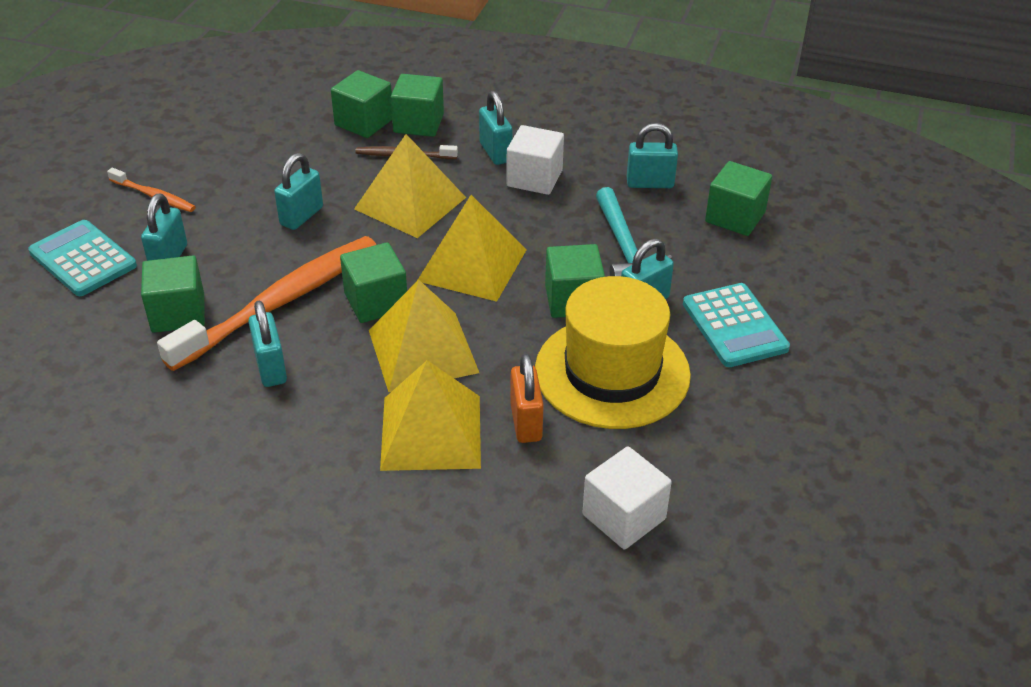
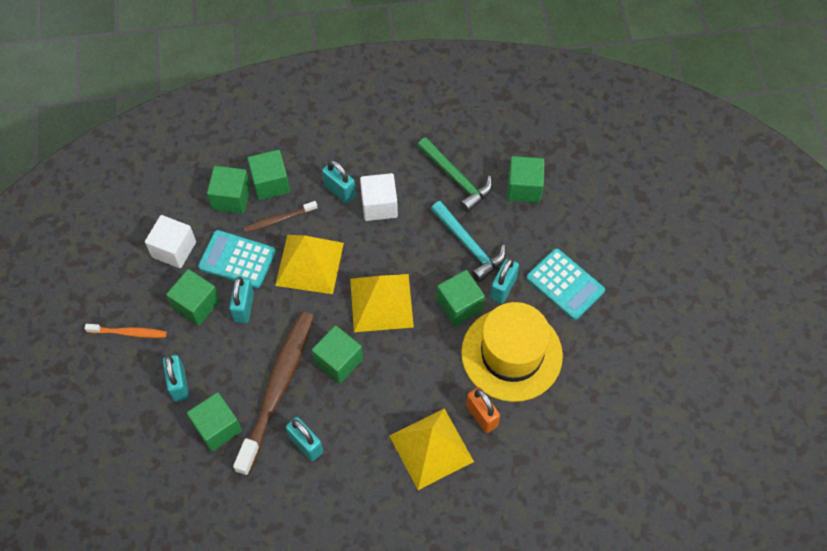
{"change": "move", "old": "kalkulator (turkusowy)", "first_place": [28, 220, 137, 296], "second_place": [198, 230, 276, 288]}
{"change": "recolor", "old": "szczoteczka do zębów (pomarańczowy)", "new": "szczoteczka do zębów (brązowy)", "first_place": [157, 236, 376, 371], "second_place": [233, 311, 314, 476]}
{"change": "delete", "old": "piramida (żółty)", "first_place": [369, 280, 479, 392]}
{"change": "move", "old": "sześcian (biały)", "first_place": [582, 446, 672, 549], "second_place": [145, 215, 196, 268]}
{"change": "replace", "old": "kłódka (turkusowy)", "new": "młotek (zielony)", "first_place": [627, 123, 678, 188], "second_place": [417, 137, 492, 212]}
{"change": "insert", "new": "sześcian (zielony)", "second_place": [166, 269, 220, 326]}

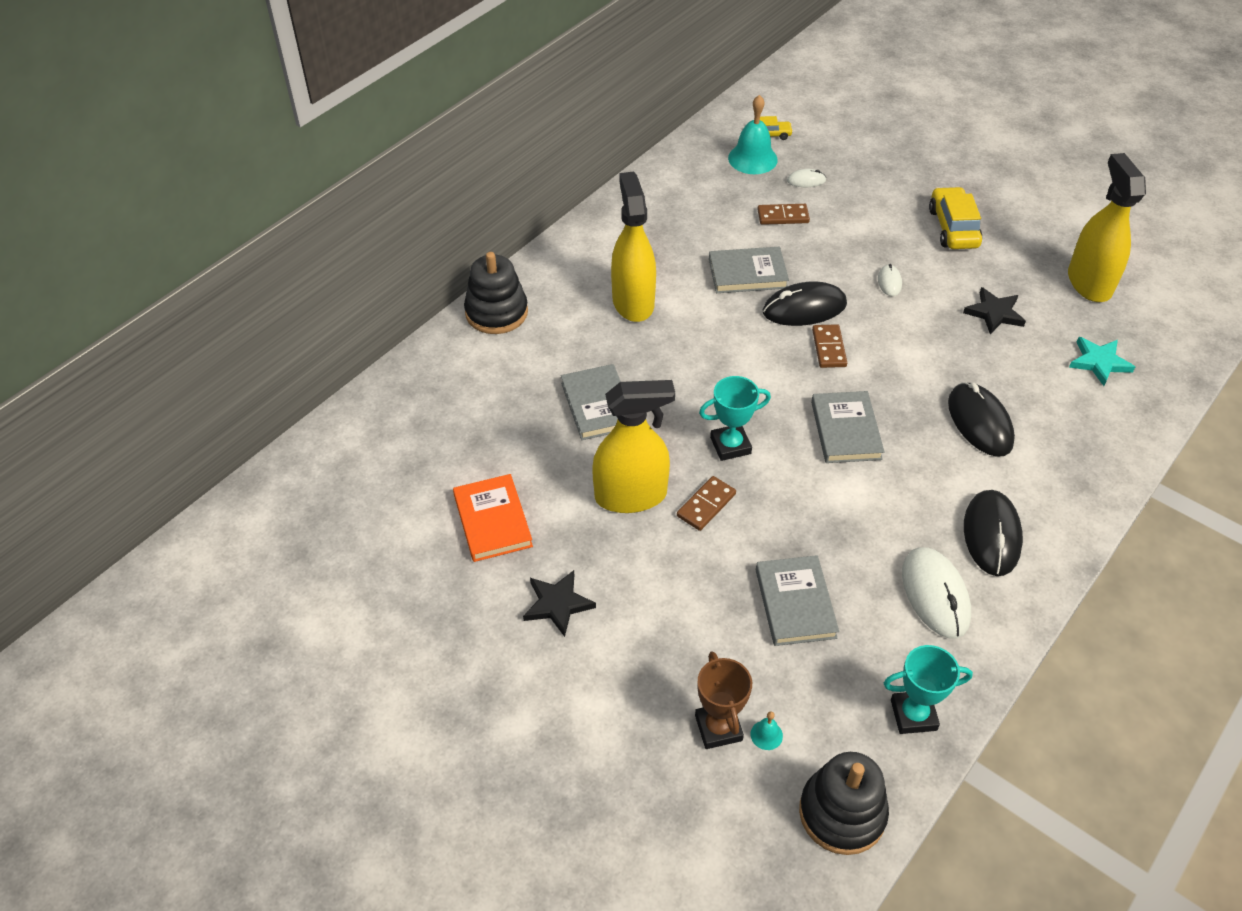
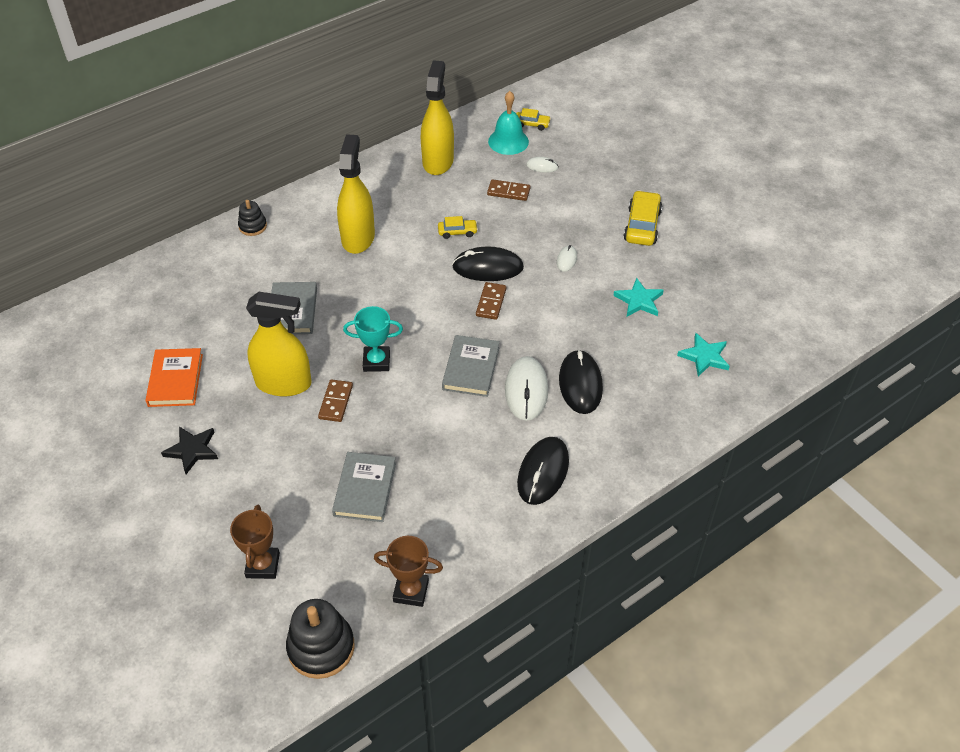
{"change": "resize", "old": "zabawka nakładanka (czarny)", "first_place": [464, 252, 528, 334], "second_place": [238, 200, 267, 236], "factor": 0.57}
{"change": "rotate", "old": "kostka domina (brązowy)", "first_place": [677, 476, 736, 531], "second_place": [318, 379, 353, 422], "degrees": -45}
{"change": "replace", "old": "książka (szary)", "new": "samochód (żółty)", "first_place": [709, 247, 789, 293], "second_place": [438, 216, 478, 239]}
{"change": "delete", "old": "dzwonek (turkusowy)", "first_place": [750, 711, 783, 750]}
{"change": "recolor", "old": "puchar (turkusowy)", "new": "puchar (brązowy)", "first_place": [884, 645, 973, 734], "second_place": [374, 536, 443, 607]}
{"change": "move", "old": "myszka (biały)", "first_place": [902, 547, 971, 638], "second_place": [505, 356, 548, 421]}
{"change": "recolor", "old": "gwiazda (czarny)", "new": "gwiazda (turkusowy)", "first_place": [963, 287, 1026, 334], "second_place": [613, 278, 664, 317]}
{"change": "move", "old": "spryskiwacz (żółty)", "first_place": [1068, 153, 1146, 302], "second_place": [421, 60, 454, 175]}

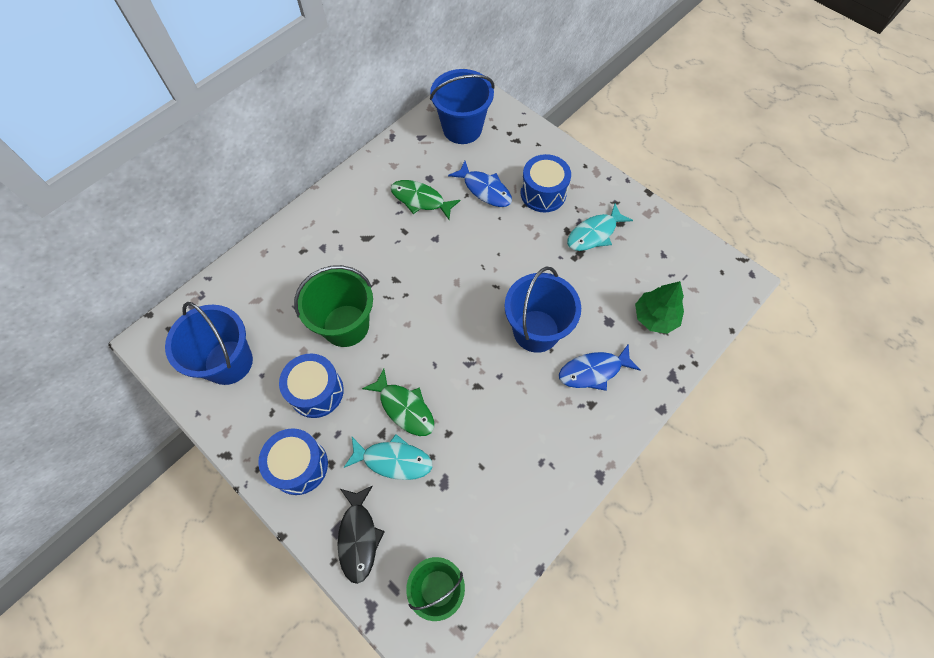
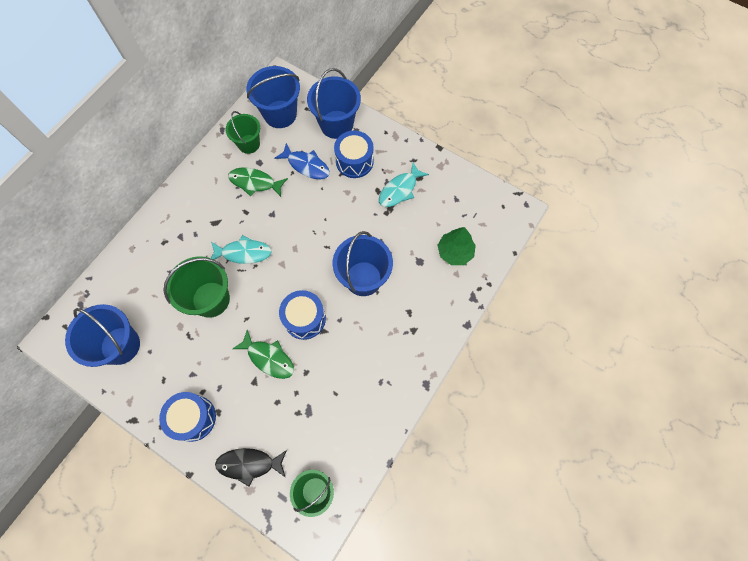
{"change": "move", "old": "bęben (niebieski)", "first_place": [279, 353, 344, 418], "second_place": [279, 290, 326, 340]}
{"change": "rotate", "old": "ryba (czarny)", "first_place": [337, 486, 385, 584], "second_place": [215, 448, 287, 486], "degrees": 105}
{"change": "move", "old": "ryba (turkusowy)", "first_place": [344, 434, 433, 480], "second_place": [211, 235, 272, 264]}
{"change": "delete", "old": "ryba (niebieski)", "first_place": [559, 344, 640, 391]}
{"change": "insert", "new": "wiadro (zielony)", "second_place": [226, 111, 260, 154]}
{"change": "insert", "new": "wiadro (niebieski)", "second_place": [307, 68, 361, 139]}

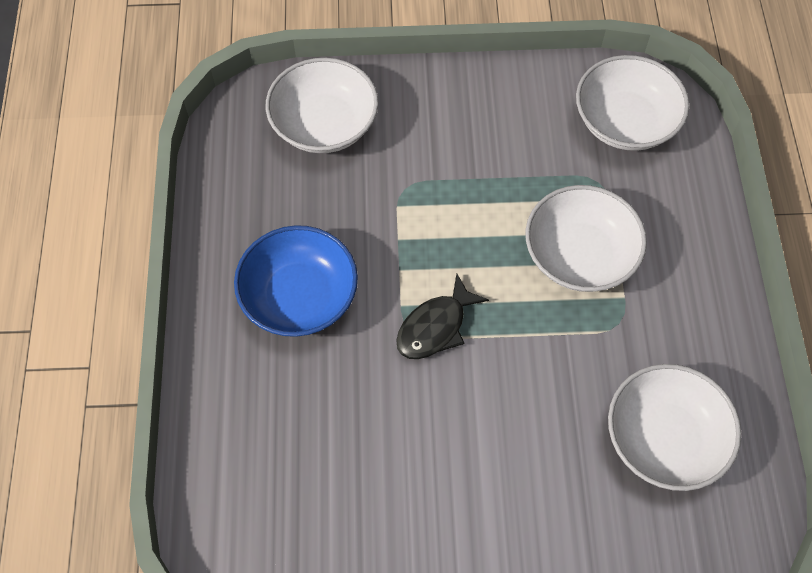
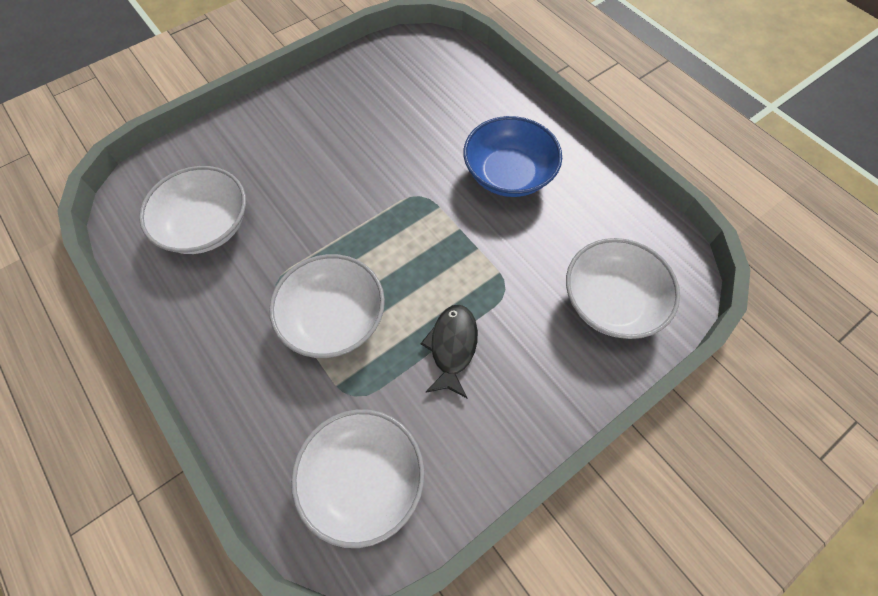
{"change": "move", "old": "ryba (czarny)", "first_place": [396, 274, 489, 359], "second_place": [420, 305, 478, 398]}

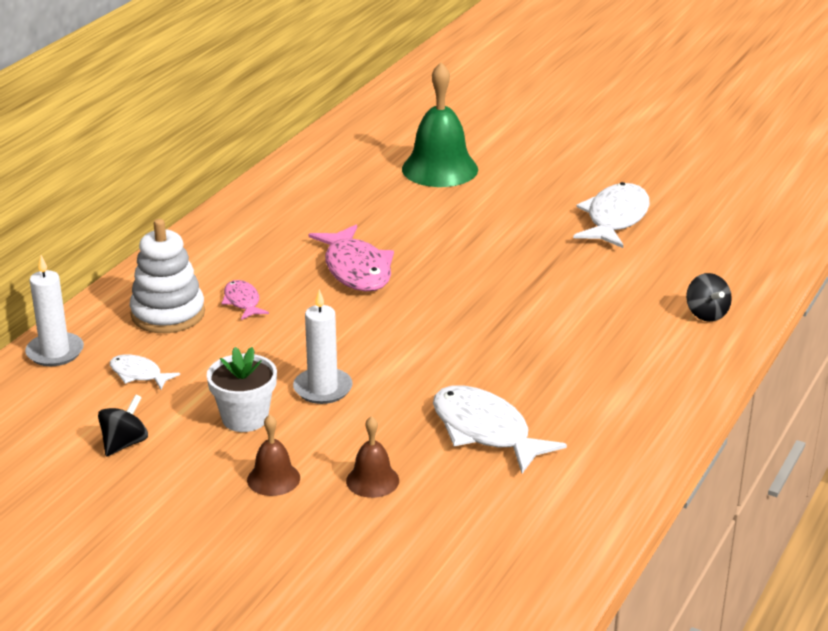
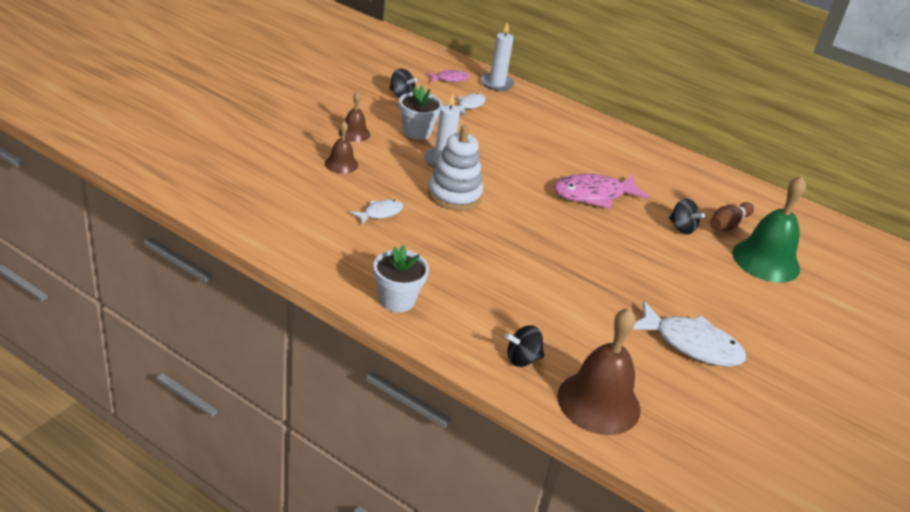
{"change": "move", "old": "zabawka nakładanka (biały)", "first_place": [130, 219, 205, 333], "second_place": [428, 125, 483, 210]}
{"change": "move", "old": "ryba (różowy)", "first_place": [221, 280, 269, 320], "second_place": [426, 69, 470, 82]}
{"change": "resize", "old": "ryba (biały)", "first_place": [433, 385, 567, 473], "second_place": [350, 200, 403, 225], "factor": 0.53}
{"change": "insert", "new": "doniczka (biały)", "second_place": [374, 245, 429, 312]}
{"change": "insert", "new": "dzwonek (brązowy)", "second_place": [557, 308, 641, 435]}
{"change": "insert", "new": "bączek (czarny)", "second_place": [669, 199, 705, 235]}
{"change": "insert", "new": "kręgiel (brązowy)", "second_place": [710, 202, 754, 231]}

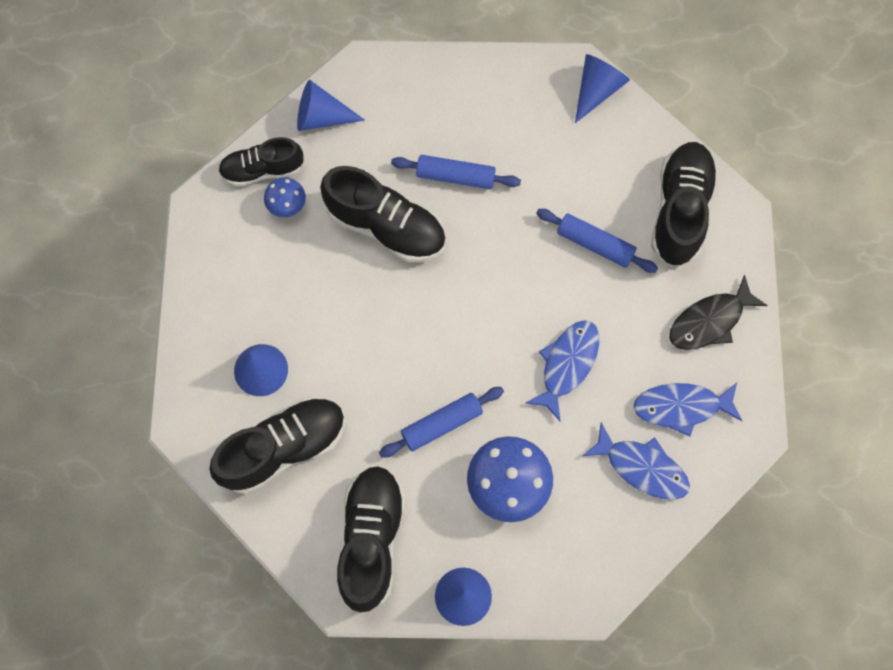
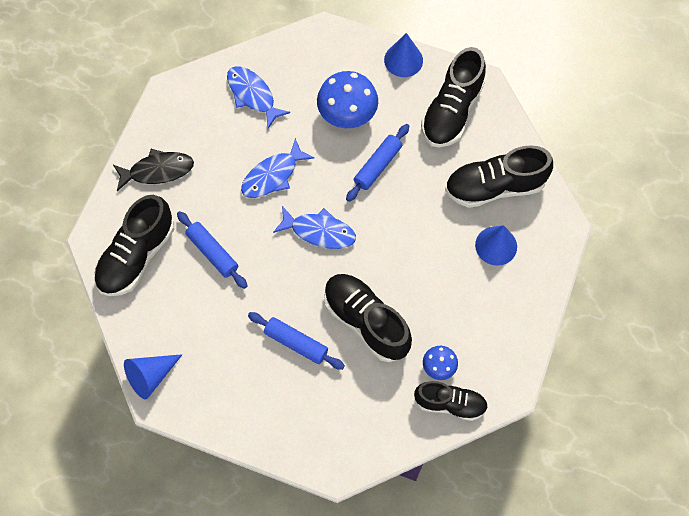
{"change": "delete", "old": "stożek (niebieski)", "first_place": [297, 80, 365, 131]}
{"change": "rotate", "old": "wałek do ciasta (niebieski)", "first_place": [379, 387, 504, 458], "second_place": [346, 124, 409, 202], "degrees": -45}
{"change": "move", "old": "ryba (niebieski)", "first_place": [633, 383, 742, 437], "second_place": [273, 206, 356, 249]}

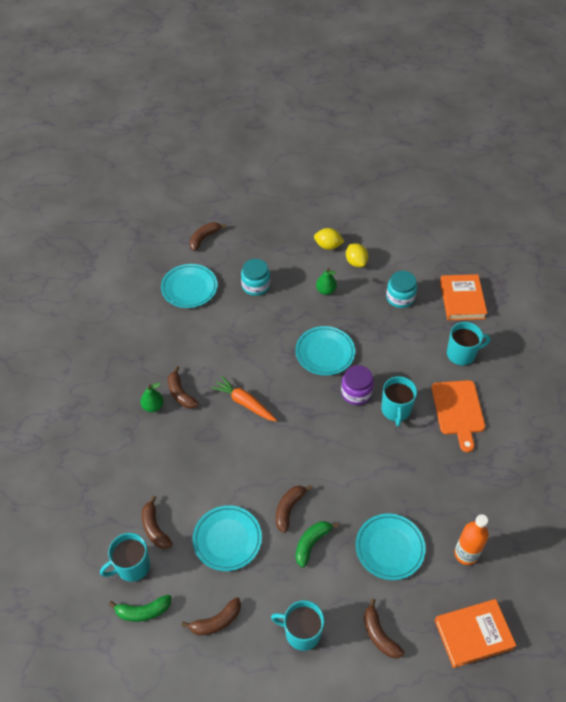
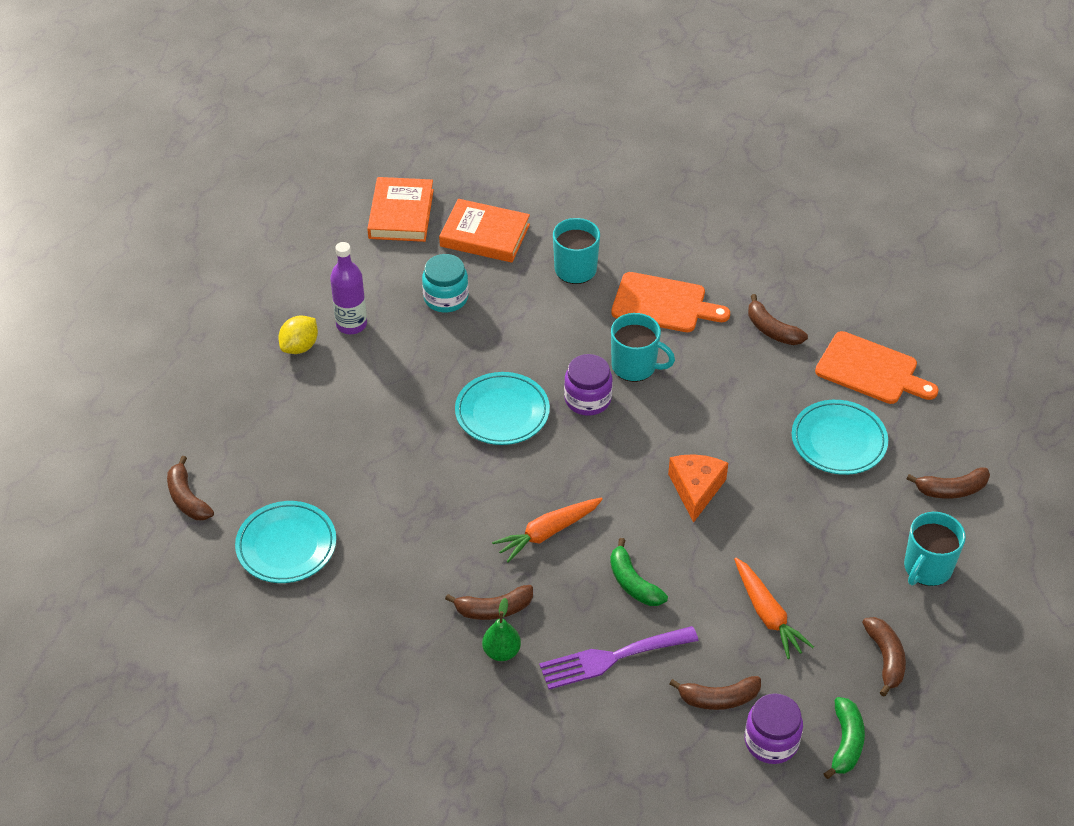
{"change": "replace", "old": "kubek (turkusowy)", "new": "słoik (fioletowy)", "first_place": [100, 533, 150, 582], "second_place": [745, 693, 803, 764]}
{"change": "replace", "old": "talerz (turkusowy)", "new": "marchewka (pomarańczowy)", "first_place": [193, 505, 262, 571], "second_place": [734, 557, 814, 659]}
{"change": "delete", "old": "słoik (turkusowy)", "first_place": [241, 259, 270, 296]}
{"change": "move", "old": "banan (brązowy)", "first_place": [276, 485, 313, 533], "second_place": [748, 294, 808, 345]}
{"change": "move", "old": "banan (zielony)", "first_place": [295, 521, 339, 568], "second_place": [610, 538, 668, 606]}
{"change": "delete", "old": "gruszka (zielony)", "first_place": [316, 268, 337, 295]}
{"change": "replace", "old": "cytryna (żółty)", "new": "butelka (fioletowy)", "first_place": [346, 243, 368, 267], "second_place": [330, 242, 367, 334]}
{"change": "move", "old": "książka (pomarańczowy)", "first_place": [435, 599, 516, 668], "second_place": [367, 177, 434, 242]}
{"change": "replace", "old": "butelka (pomarańczowy)", "new": "deska do krojenia (pomarańczowy)", "first_place": [454, 514, 489, 565], "second_place": [815, 331, 939, 404]}
{"change": "insert", "new": "widelec (fioletowy)", "second_place": [539, 626, 699, 690]}
{"change": "insert", "new": "ser (pomarańczowy)", "second_place": [668, 454, 728, 523]}

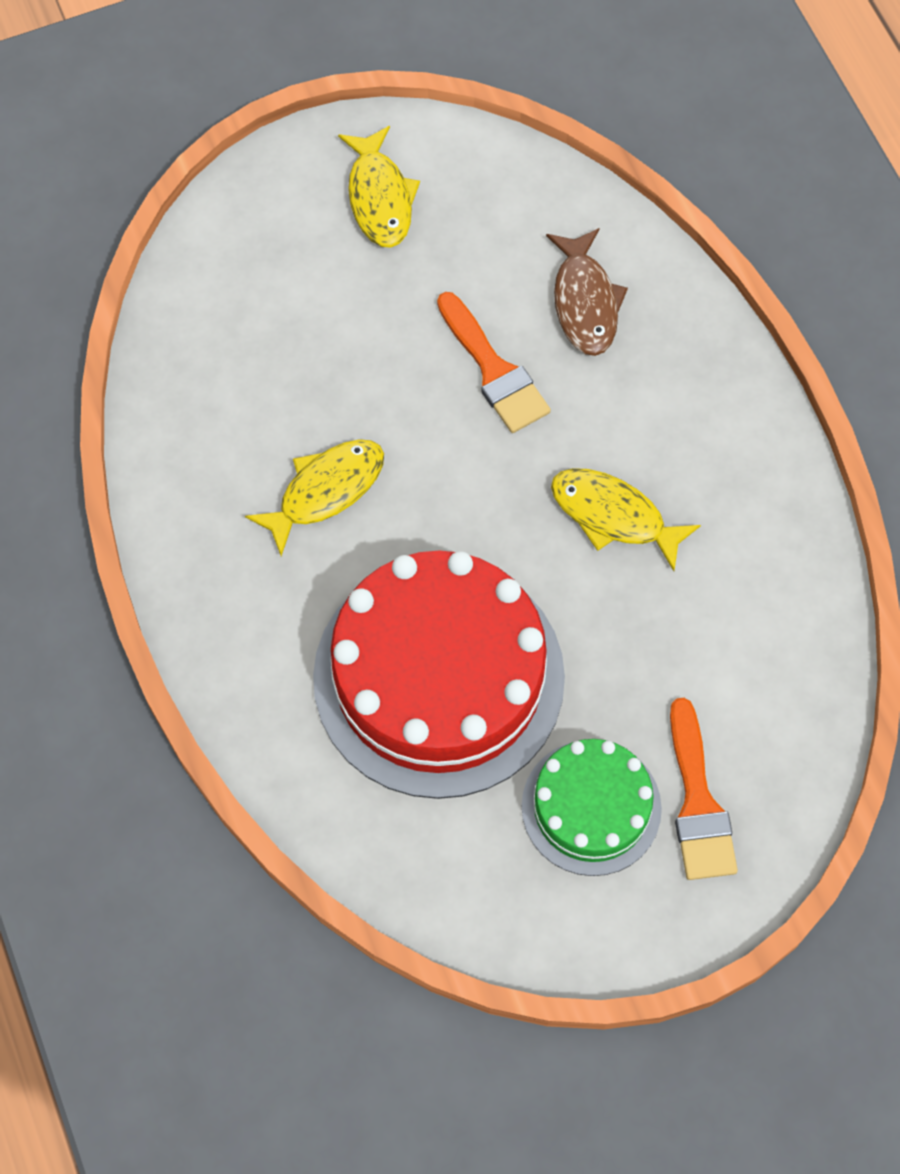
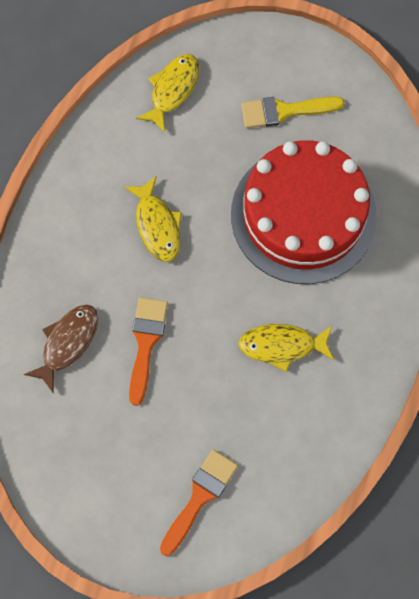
{"change": "move", "old": "ryba (żółty)", "first_place": [338, 126, 420, 248], "second_place": [136, 54, 199, 133]}
{"change": "replace", "old": "tort (zielony)", "new": "pędzel (żółty)", "first_place": [521, 739, 662, 876], "second_place": [241, 97, 345, 128]}
{"change": "move", "old": "pędzel (pomarańczowy)", "first_place": [670, 698, 738, 880], "second_place": [160, 449, 238, 556]}

